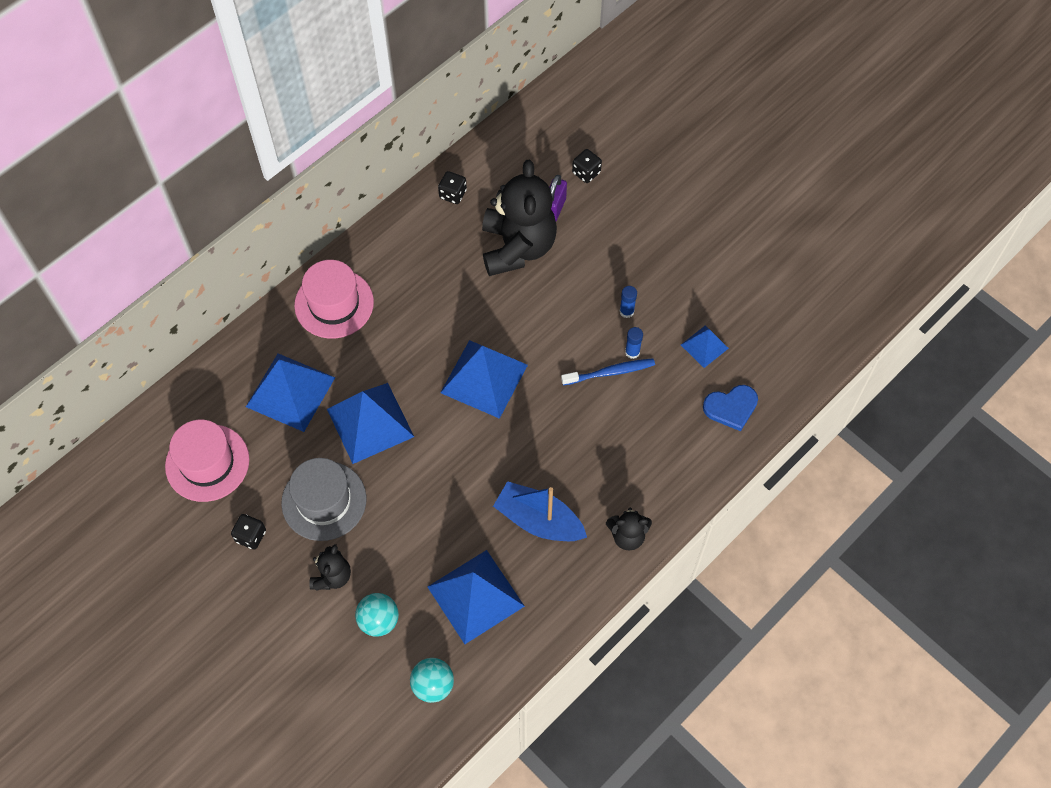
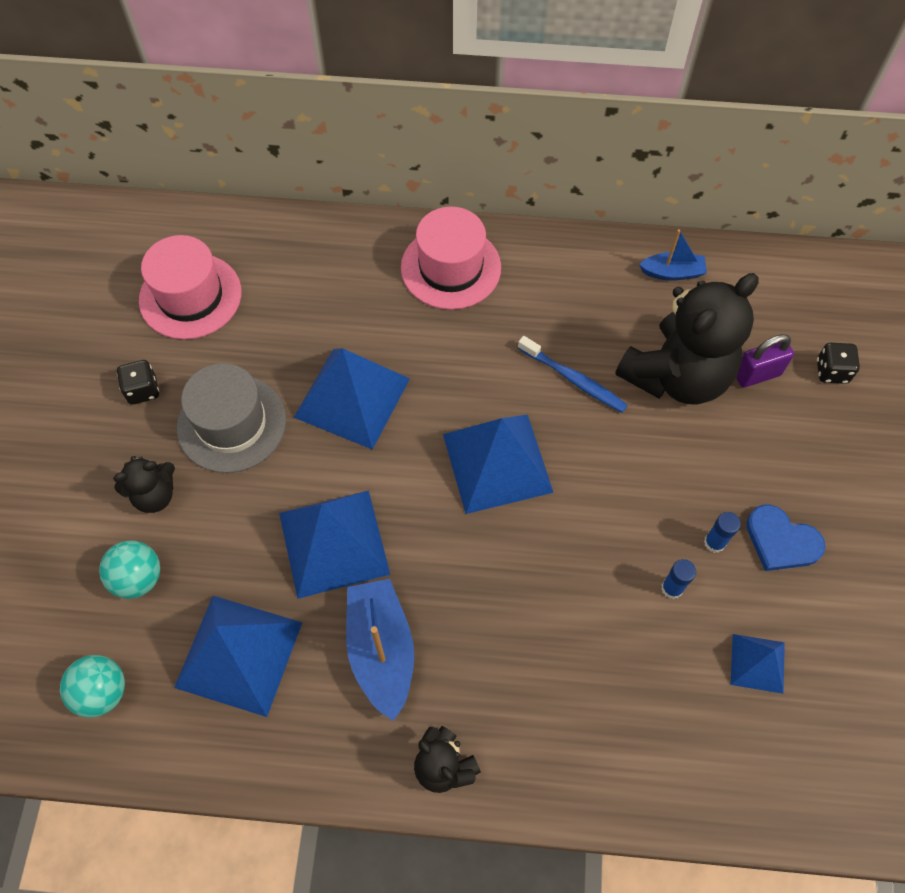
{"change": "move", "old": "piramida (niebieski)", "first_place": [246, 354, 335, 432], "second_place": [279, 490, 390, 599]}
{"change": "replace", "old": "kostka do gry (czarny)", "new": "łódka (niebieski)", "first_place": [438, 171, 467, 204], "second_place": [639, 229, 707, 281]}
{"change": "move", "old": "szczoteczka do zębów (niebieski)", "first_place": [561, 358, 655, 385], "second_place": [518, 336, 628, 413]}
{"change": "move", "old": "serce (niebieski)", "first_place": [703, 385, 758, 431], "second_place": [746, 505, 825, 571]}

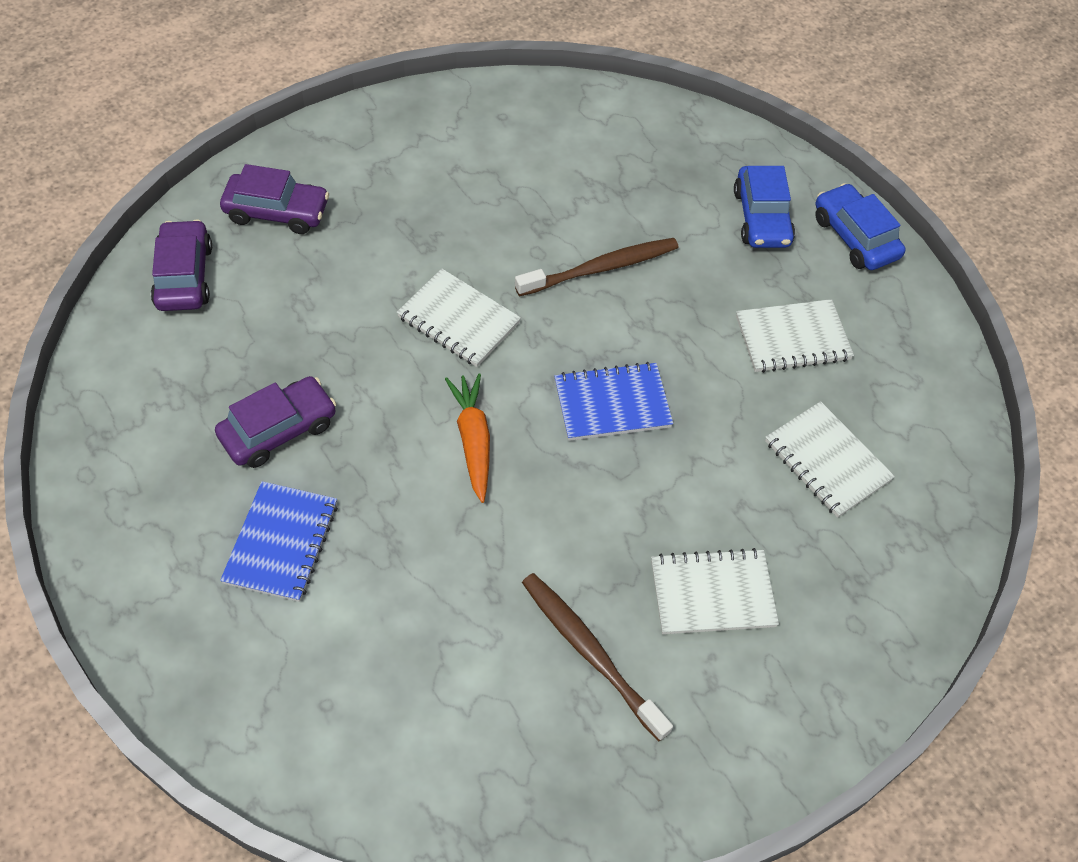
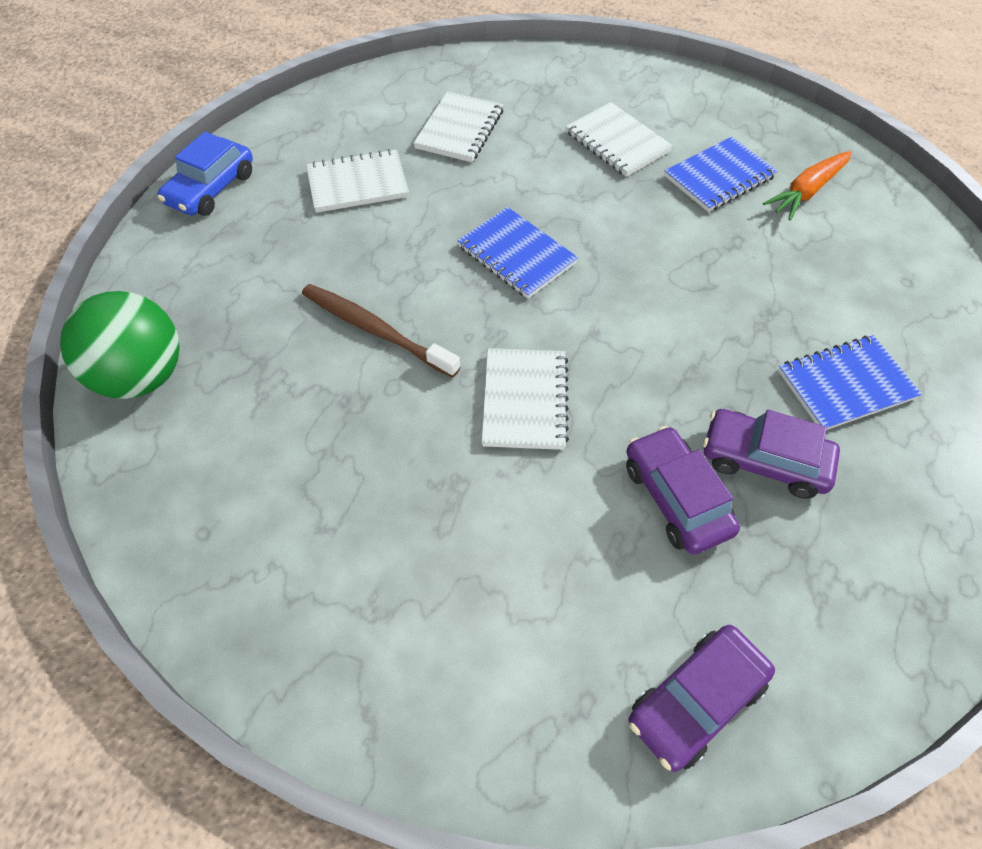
{"change": "move", "old": "samochód (fioletowy)", "first_place": [220, 164, 329, 234], "second_place": [626, 426, 740, 555]}
{"change": "move", "old": "marchewka (pomarańczowy)", "first_place": [445, 374, 490, 503], "second_place": [763, 151, 852, 221]}
{"change": "replace", "old": "szczoteczka do zębów (brązowy)", "new": "zeszyt (niebieski)", "first_place": [522, 573, 673, 741], "second_place": [664, 137, 778, 212]}
{"change": "delete", "old": "samochód (niebieski)", "first_place": [734, 166, 795, 248]}
{"change": "rotate", "old": "zeszyt (biały)", "first_place": [736, 299, 854, 373], "second_place": [306, 149, 409, 213], "degrees": -60}
{"change": "insert", "new": "piłka (zielony)", "second_place": [60, 291, 180, 399]}

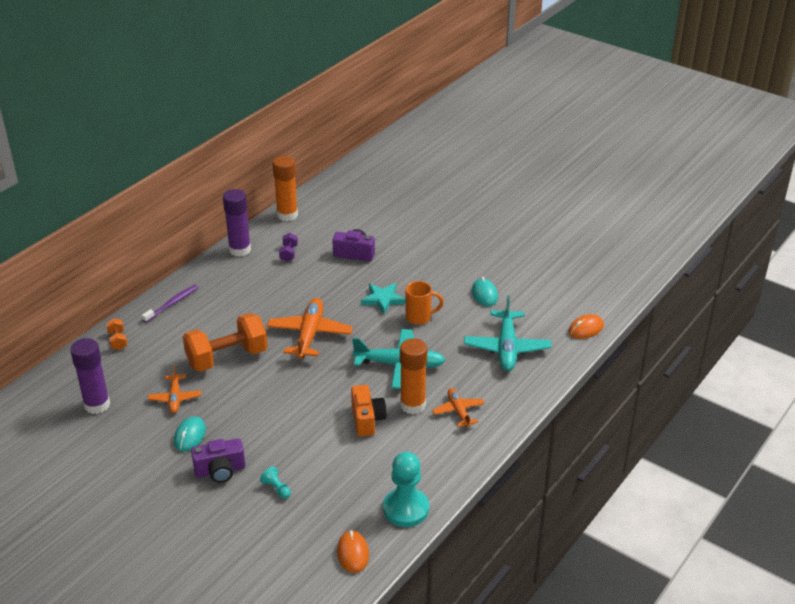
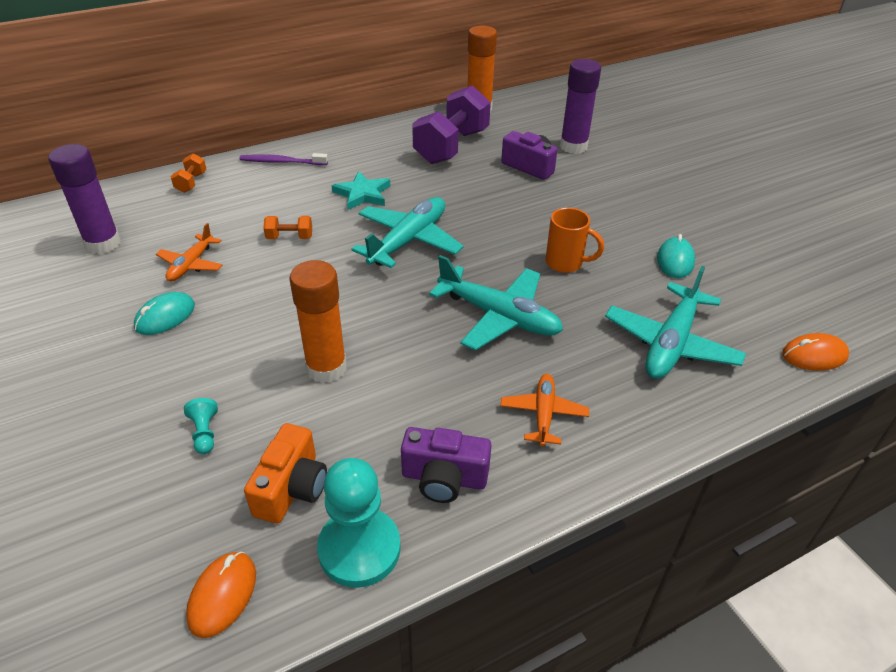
{"change": "rotate", "old": "szczoteczka do zębów (fioletowy)", "first_place": [142, 284, 198, 323], "second_place": [240, 153, 328, 165], "degrees": -150}
{"change": "resize", "old": "hantel (pomarańczowy)", "first_place": [183, 313, 268, 372], "second_place": [264, 216, 312, 239], "factor": 0.43}
{"change": "move", "old": "aparat fotograficzny (fioletowy)", "first_place": [191, 438, 245, 483], "second_place": [401, 427, 491, 503]}
{"change": "move", "old": "klej w sztyfcie (fioletowy)", "first_place": [223, 189, 251, 257], "second_place": [560, 59, 601, 154]}
{"change": "recolor", "old": "samolot (pomarańczowy)", "new": "samolot (turkusowy)", "first_place": [267, 298, 353, 359], "second_place": [351, 197, 464, 268]}
{"change": "resize", "old": "hantel (fioletowy)", "first_place": [279, 233, 298, 262], "second_place": [412, 85, 491, 164], "factor": 2.32}
{"change": "move", "old": "aparat fotograficzny (pomarańczowy)", "first_place": [351, 385, 387, 437], "second_place": [244, 423, 327, 524]}
{"change": "move", "old": "gwiazda (turkusowy)", "first_place": [361, 283, 406, 314], "second_place": [332, 171, 390, 210]}
{"change": "move", "old": "klej w sztyfcie (pomarańczowy)", "first_place": [400, 338, 427, 414], "second_place": [289, 260, 347, 383]}

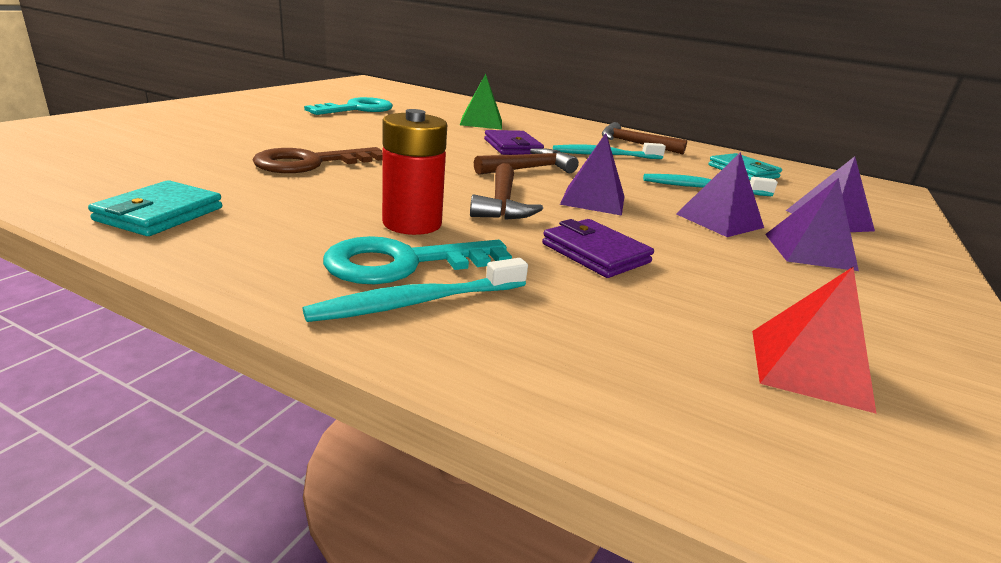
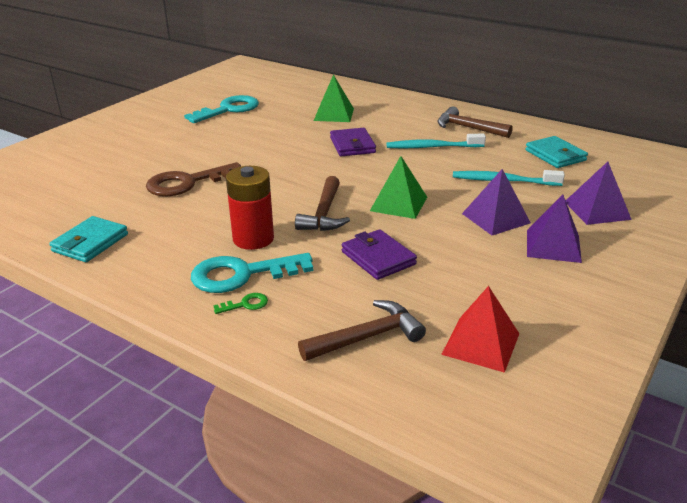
{"change": "replace", "old": "szczoteczka do zębów (turkusowy)", "new": "klucz (zielony)", "first_place": [303, 258, 528, 322], "second_place": [213, 293, 268, 314]}
{"change": "move", "old": "młotek (brązowy)", "first_place": [474, 148, 579, 175], "second_place": [298, 300, 426, 361]}
{"change": "recolor", "old": "piramida (fioletowy)", "new": "piramida (zielony)", "first_place": [560, 133, 625, 216], "second_place": [370, 156, 427, 219]}

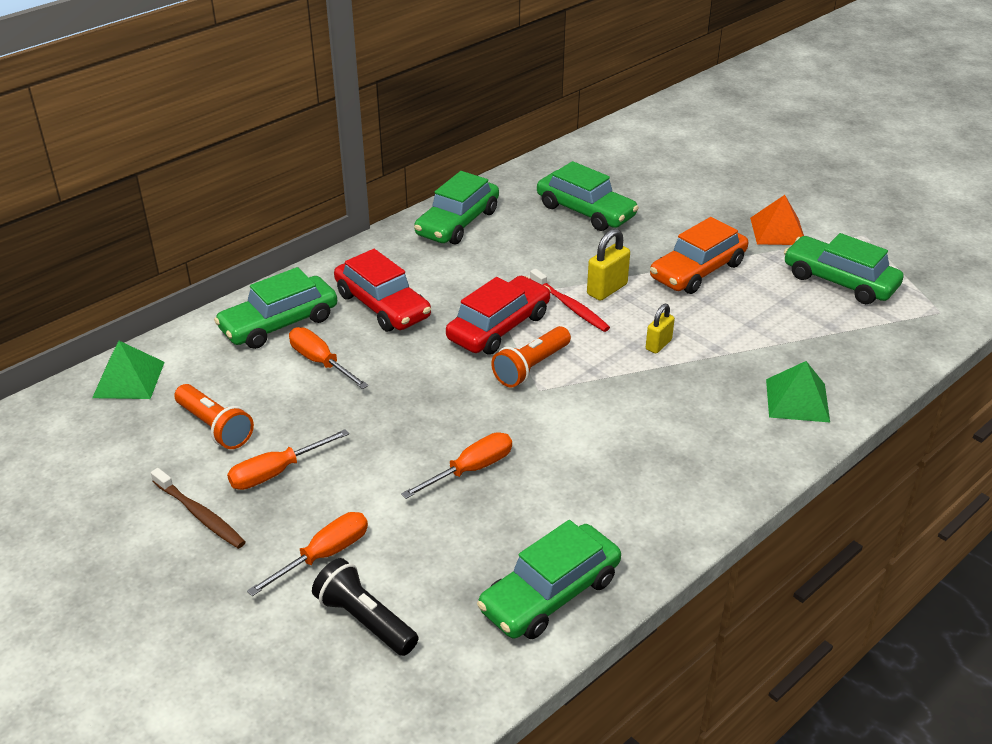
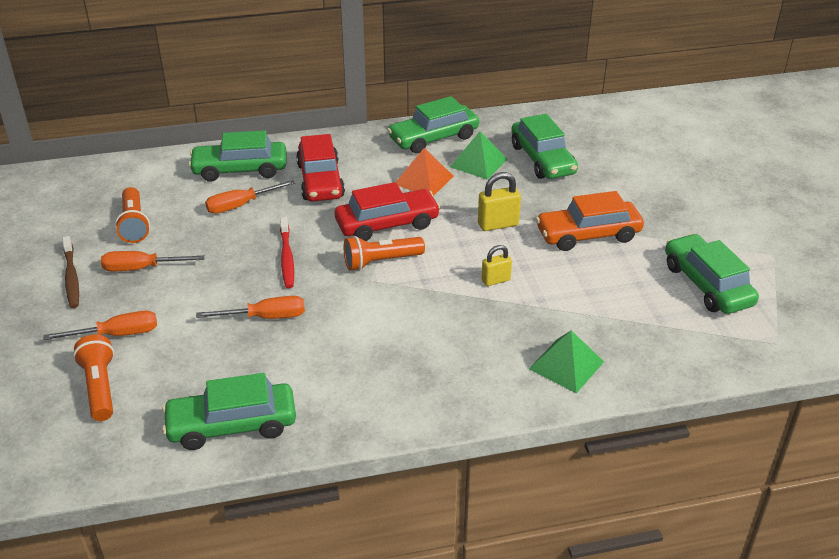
{"change": "move", "old": "piramida (zielony)", "first_place": [92, 341, 165, 399], "second_place": [450, 131, 507, 179]}
{"change": "rotate", "old": "śrubokręt (pomarańczowy)", "first_place": [289, 327, 369, 389], "second_place": [205, 180, 295, 214], "degrees": -105}
{"change": "recolor", "old": "latarka (czarny)", "new": "latarka (pomarańczowy)", "first_place": [312, 558, 419, 656], "second_place": [73, 335, 114, 421]}
{"change": "move", "old": "szczoteczka do zębów (czerwony)", "first_place": [530, 269, 610, 332], "second_place": [280, 217, 294, 288]}
{"change": "move", "old": "piramida (pomarańczowy)", "first_place": [750, 195, 804, 245], "second_place": [396, 148, 454, 196]}

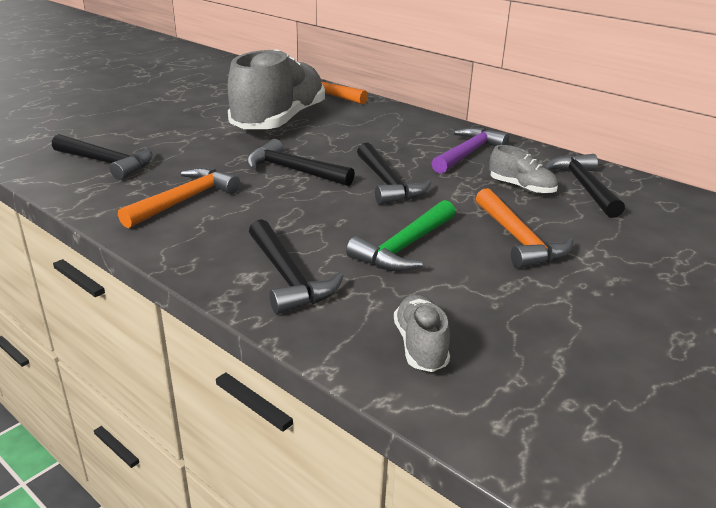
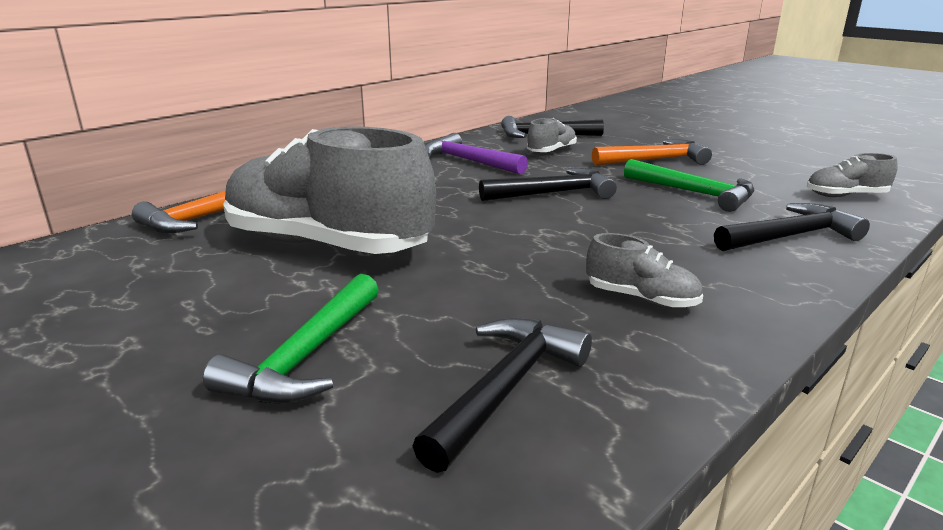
{"change": "replace", "old": "młotek (pomarańczowy)", "new": "but (szary)", "first_place": [118, 168, 240, 228], "second_place": [586, 233, 703, 309]}
{"change": "delete", "old": "młotek (czarny)", "first_place": [247, 139, 355, 186]}
{"change": "insert", "new": "młotek (zielony)", "second_place": [203, 274, 379, 404]}

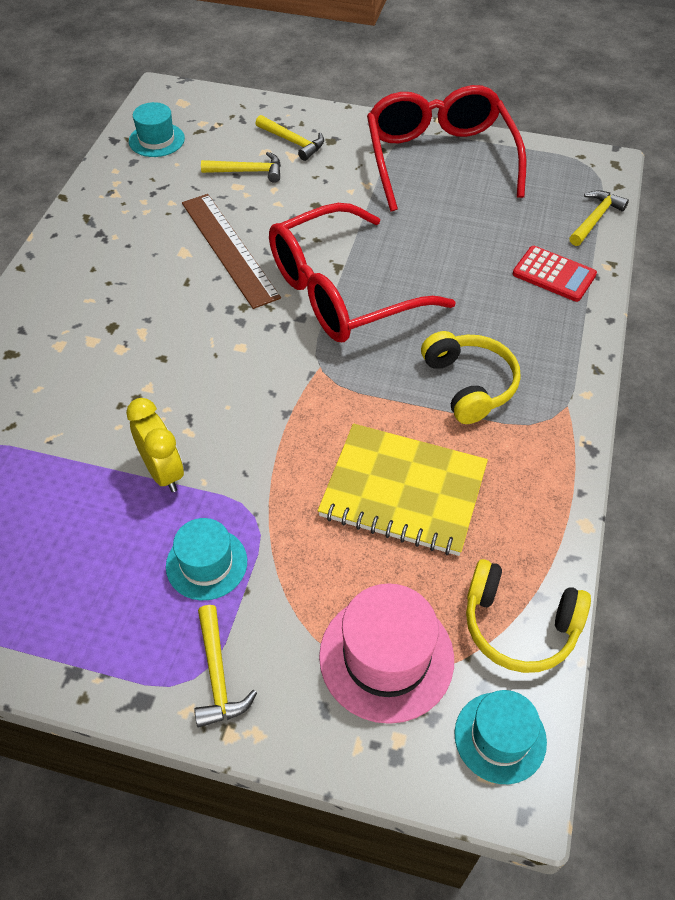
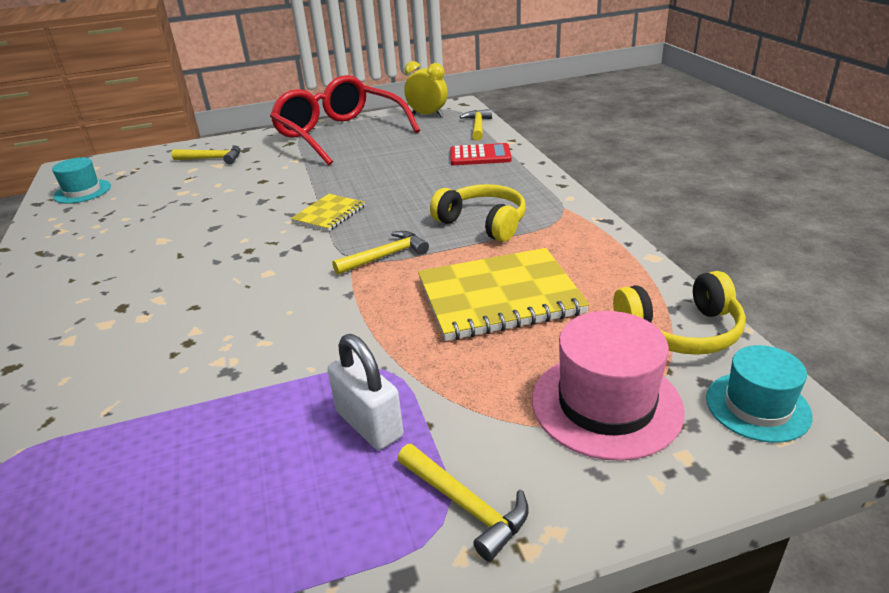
{"change": "move", "old": "budzik (żółty)", "first_place": [126, 398, 184, 492], "second_place": [404, 61, 448, 117]}
{"change": "replace", "old": "kapelusz (turkusowy)", "new": "kłódka (biały)", "first_place": [166, 518, 247, 600], "second_place": [328, 334, 403, 450]}
{"change": "delete", "old": "linijka (brązowy)", "first_place": [182, 194, 281, 309]}
{"change": "move", "old": "młotek (żółty)", "first_place": [201, 152, 281, 183], "second_place": [332, 231, 429, 275]}
{"change": "replace", "old": "okulary (czerwony)", "new": "zeszyt (żółty)", "first_place": [269, 203, 456, 342], "second_place": [291, 194, 365, 231]}

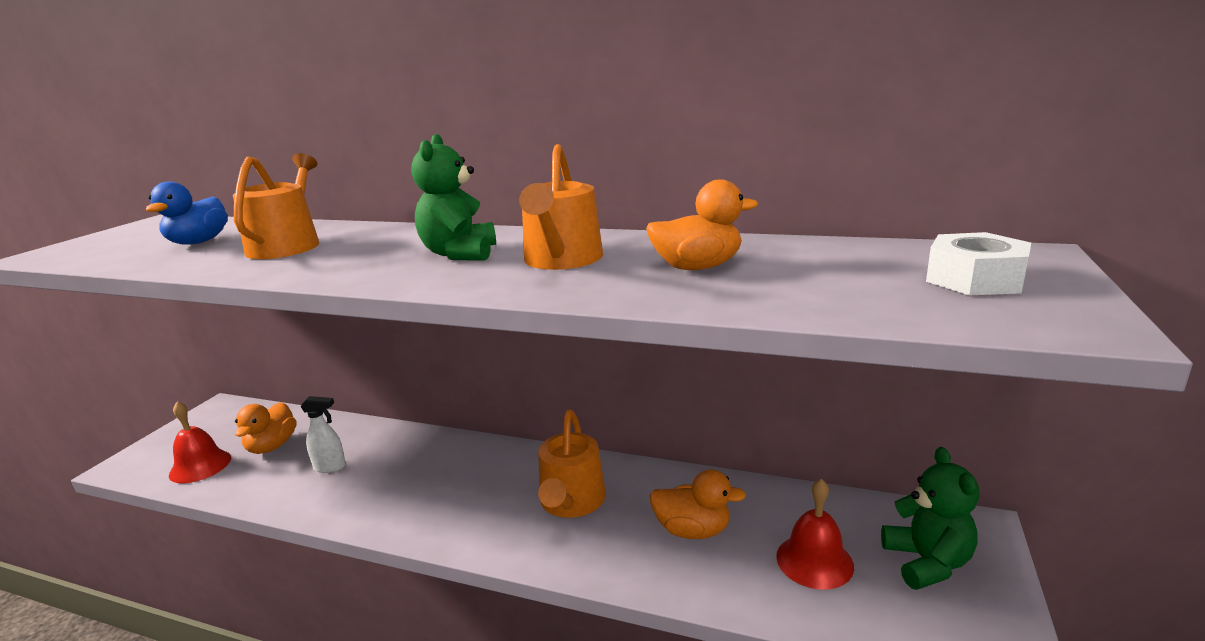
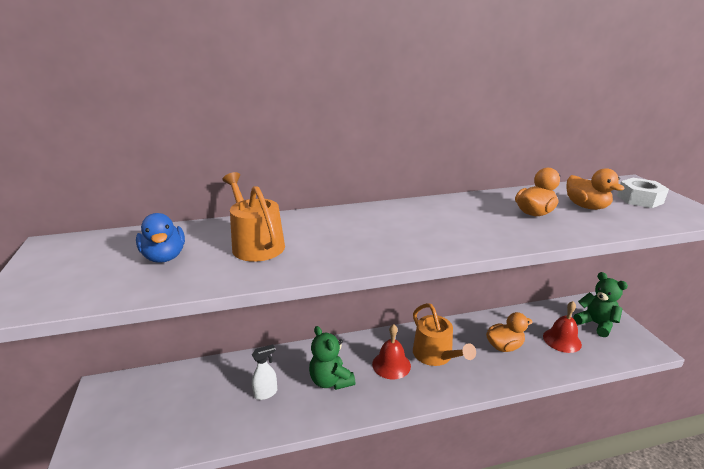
{"change": "move", "old": "dzwonek (czerwony)", "first_place": [169, 401, 231, 483], "second_place": [372, 324, 411, 379]}
{"change": "move", "old": "kaczka (pomarańczowy)", "first_place": [235, 402, 296, 454], "second_place": [567, 168, 625, 210]}
{"change": "move", "old": "miś (zielony)", "first_place": [411, 134, 496, 261], "second_place": [309, 326, 355, 390]}
{"change": "delete", "old": "konewka (pomarańczowy)", "first_place": [519, 144, 603, 270]}

